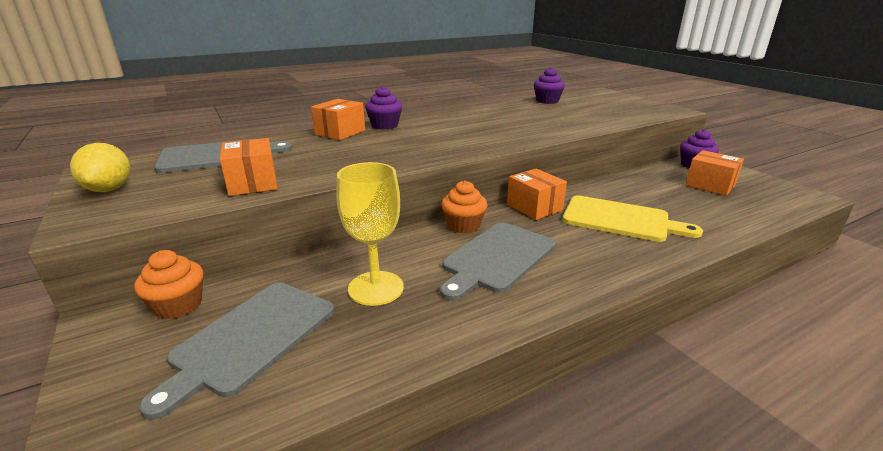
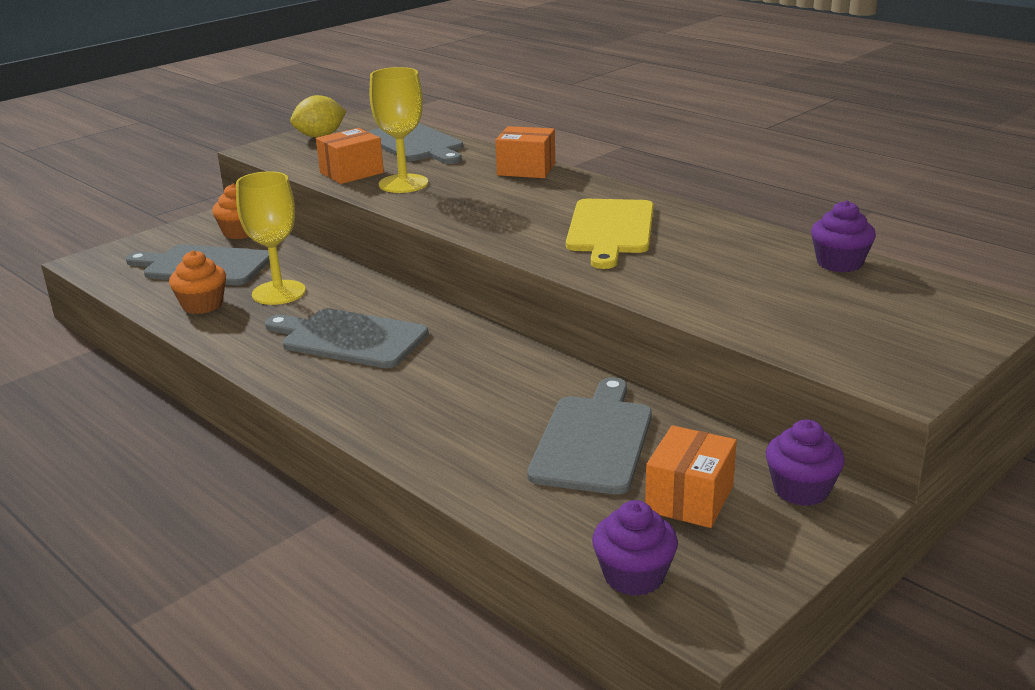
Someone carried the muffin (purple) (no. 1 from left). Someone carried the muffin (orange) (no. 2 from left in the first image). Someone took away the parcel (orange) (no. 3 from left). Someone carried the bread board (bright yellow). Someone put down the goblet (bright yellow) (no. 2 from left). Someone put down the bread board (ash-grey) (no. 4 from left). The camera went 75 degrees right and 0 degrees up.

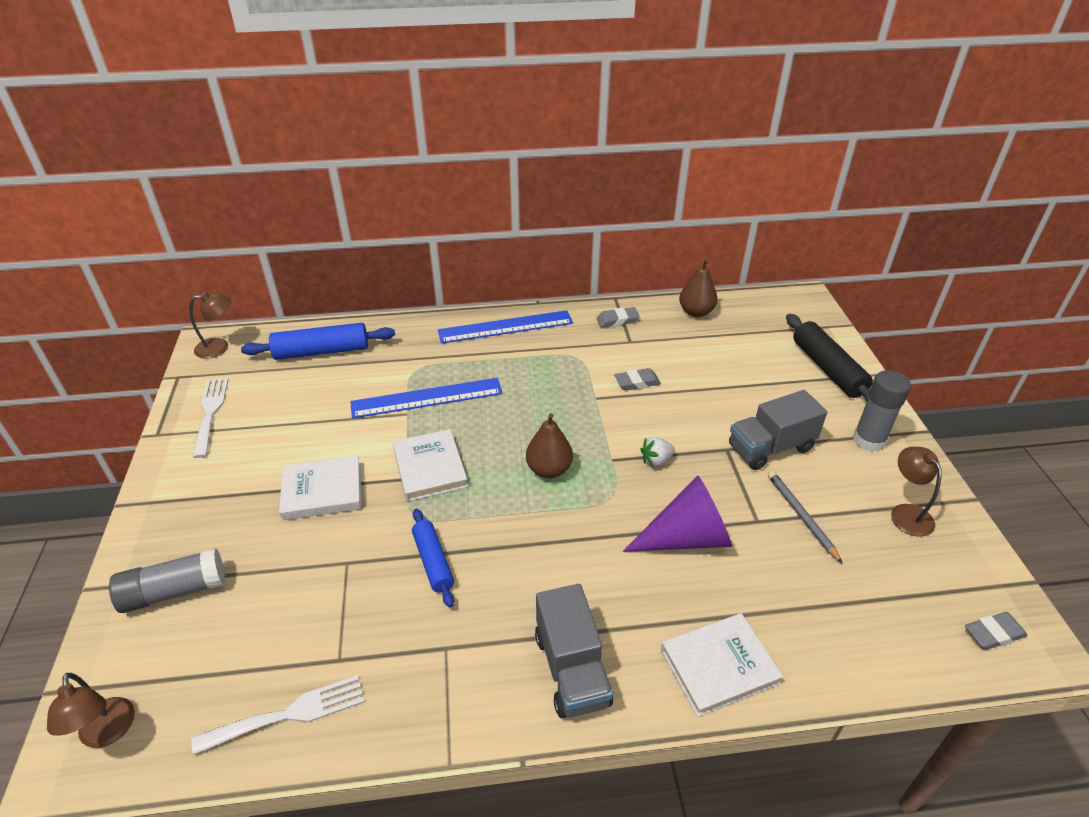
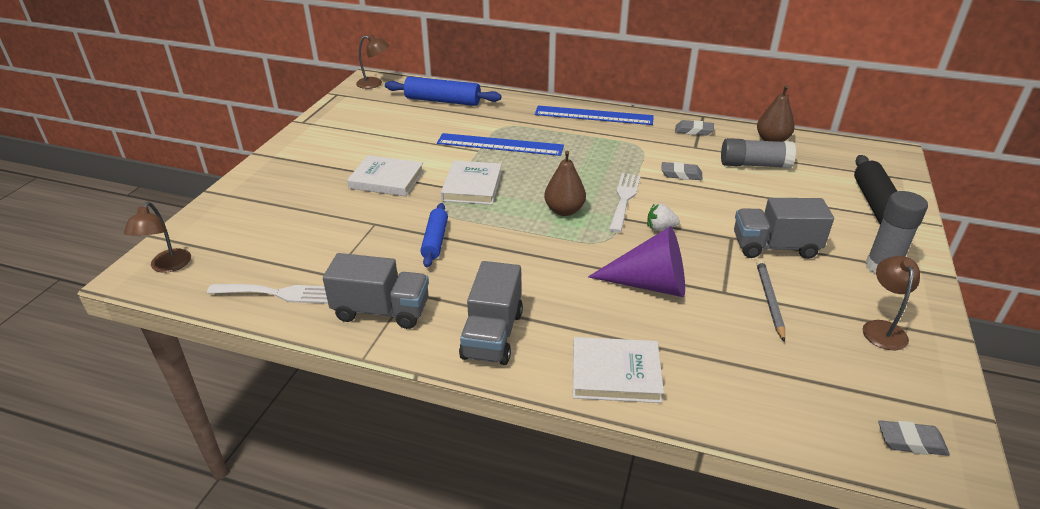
Someone carried the stick of glue (ash-grey) (no. 1 from left). Someone carried the table fork (snow-white) (no. 1 from left in the first image). Someone put down the truck (ash-grey) (no. 1 from left). The camera went 25 degrees right and 5 degrees down.

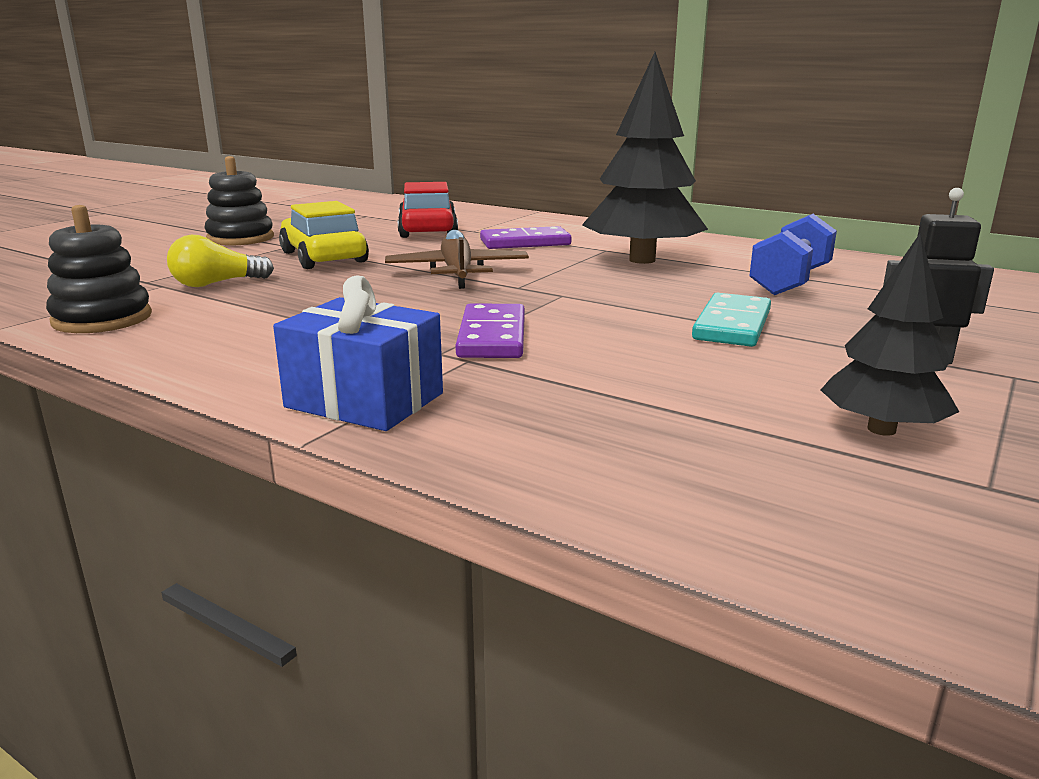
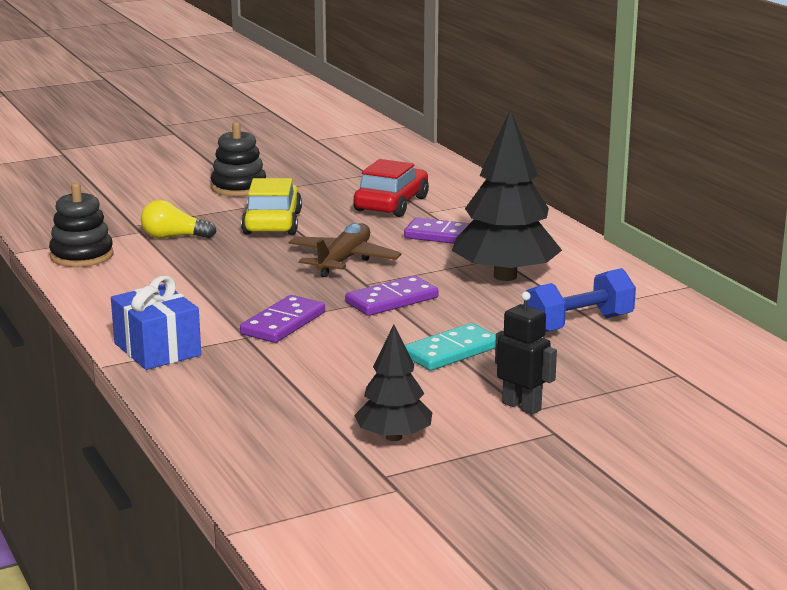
Someone put down the domino piece (purple) (no. 2 from left). The camera went 30 degrees right and 0 degrees up.

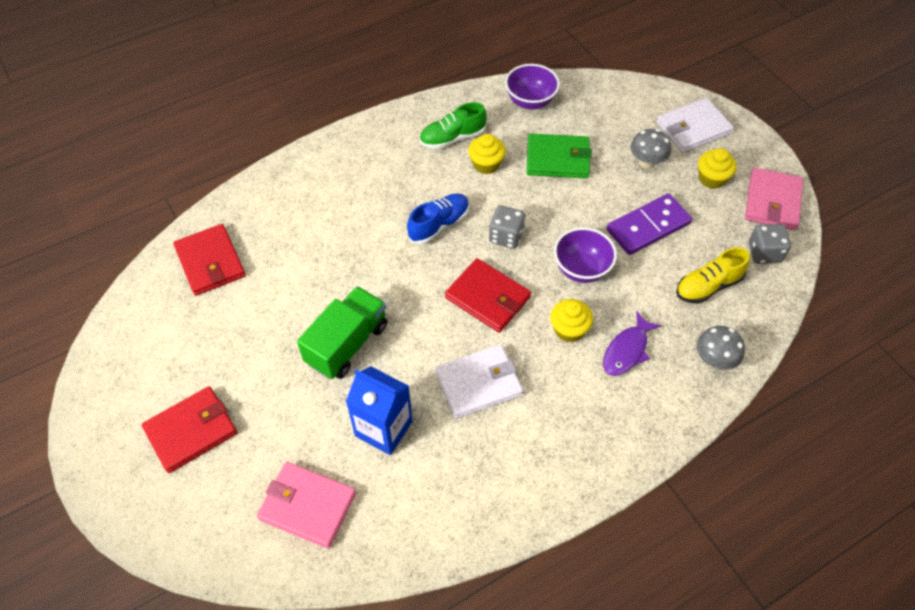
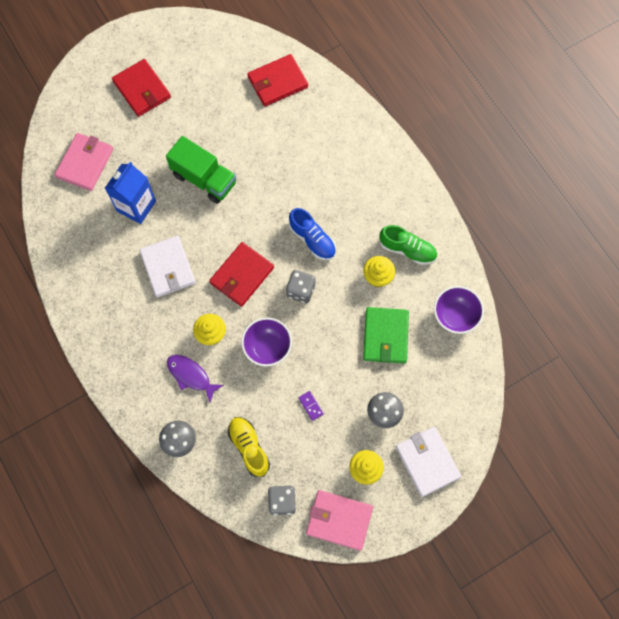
Someone rotated the sneaker (leaf-green) by 135 degrees clockwise. Someone scaled the domino piece (purple) by 0.41. The camera went 90 degrees right and 15 degrees up.

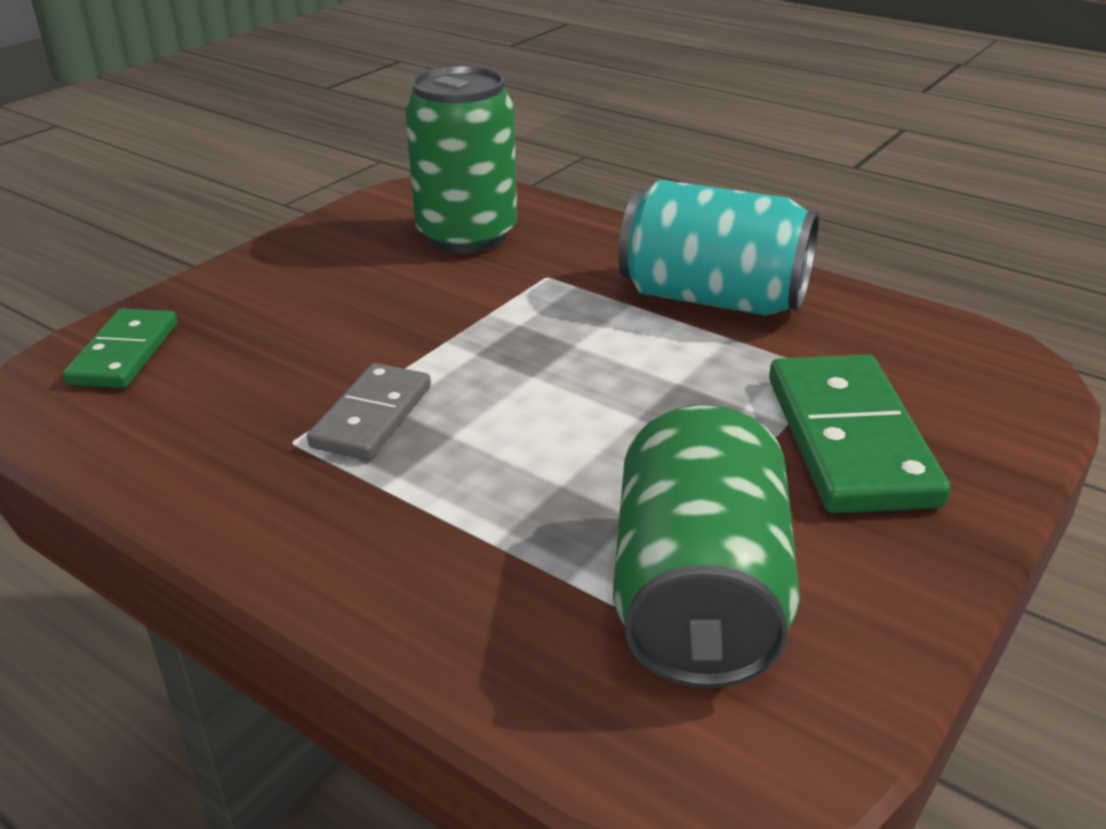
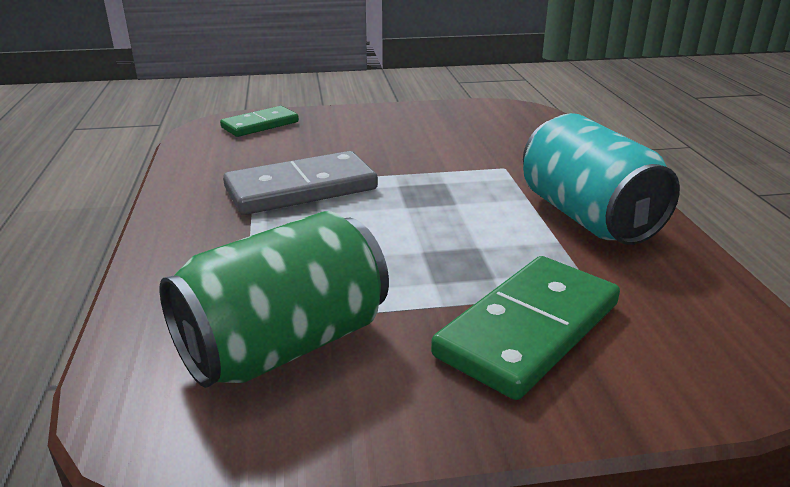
Someone scaled the domino piece (ash-grey) by 1.61. Someone took away the soda can (leaf-green) (no. 1 from left). The camera went 45 degrees right and 5 degrees down.

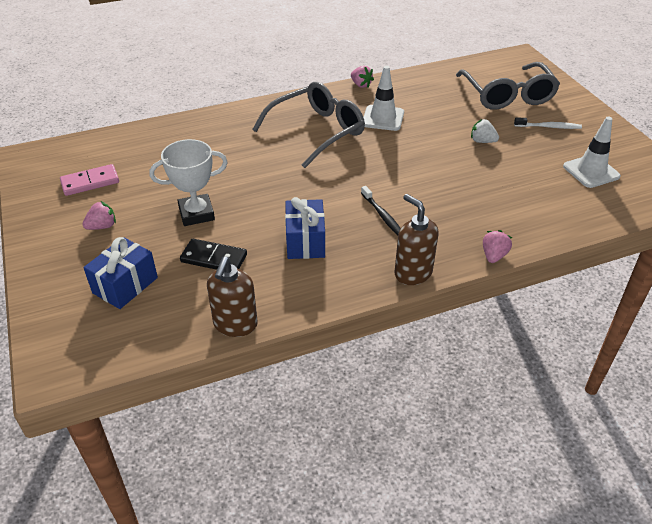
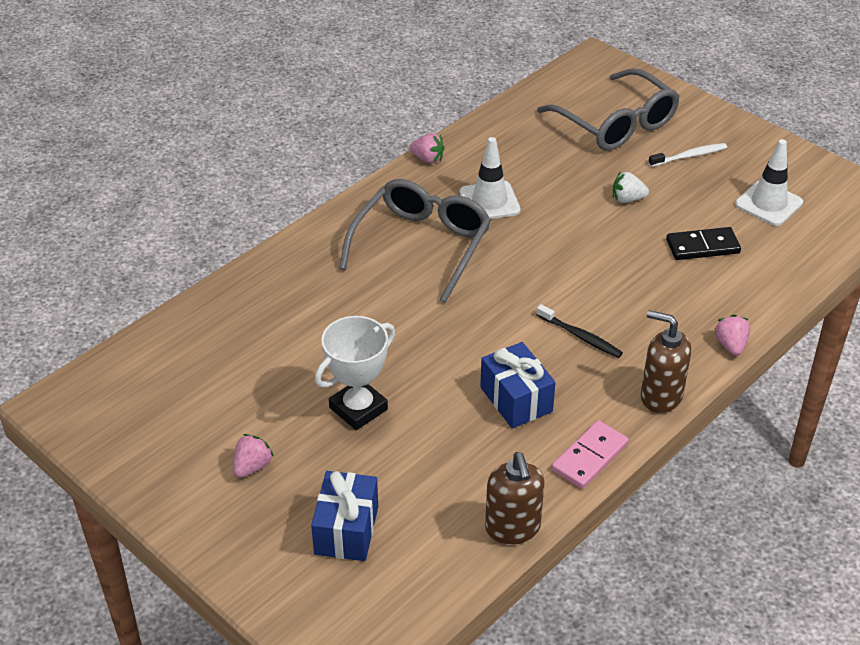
Someone carried the domino piece (pink). Someone carried the domino piece (jet-black). The camera went 25 degrees left and 0 degrees up.

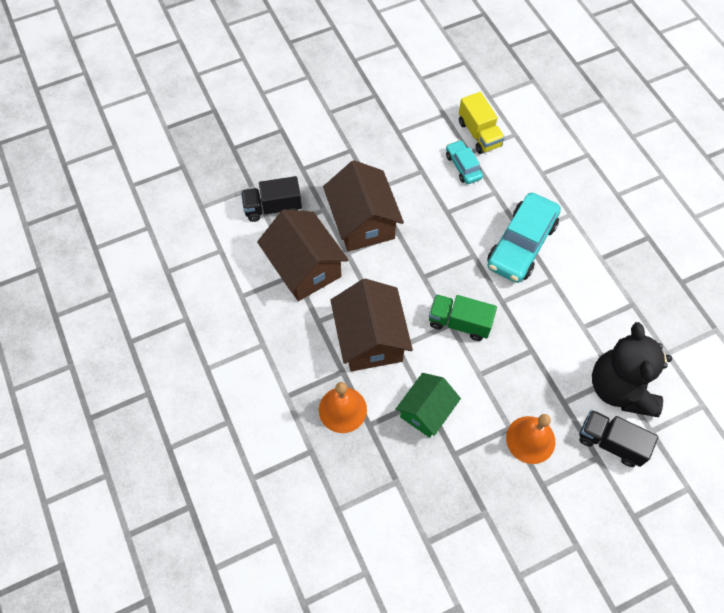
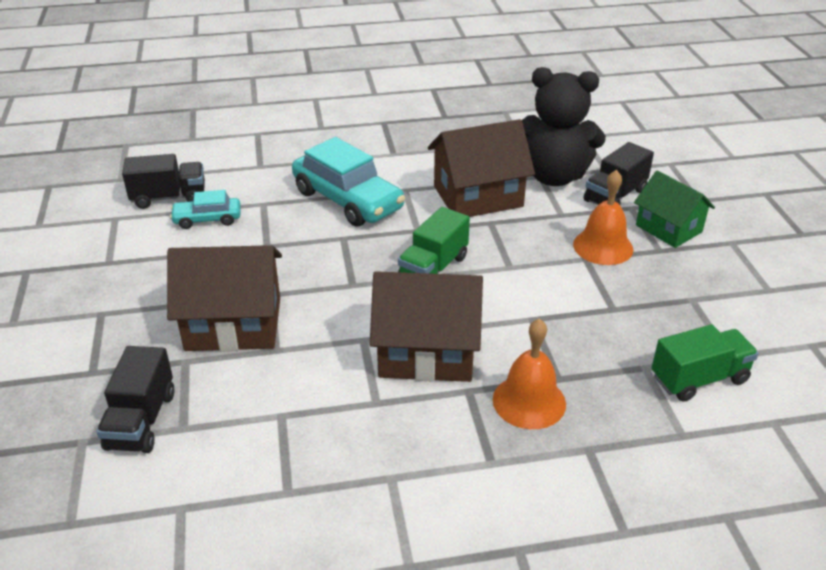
Someone carried the house (brown) (no. 1 from left in the first image). Someone carried the house (leaf-green). Someone repainted the truck (bright yellow), which became the truck (jet-black) (no. 2 from left). Someone put down the truck (leaf-green) (no. 2 from left). The camera went 75 degrees left and 25 degrees down.

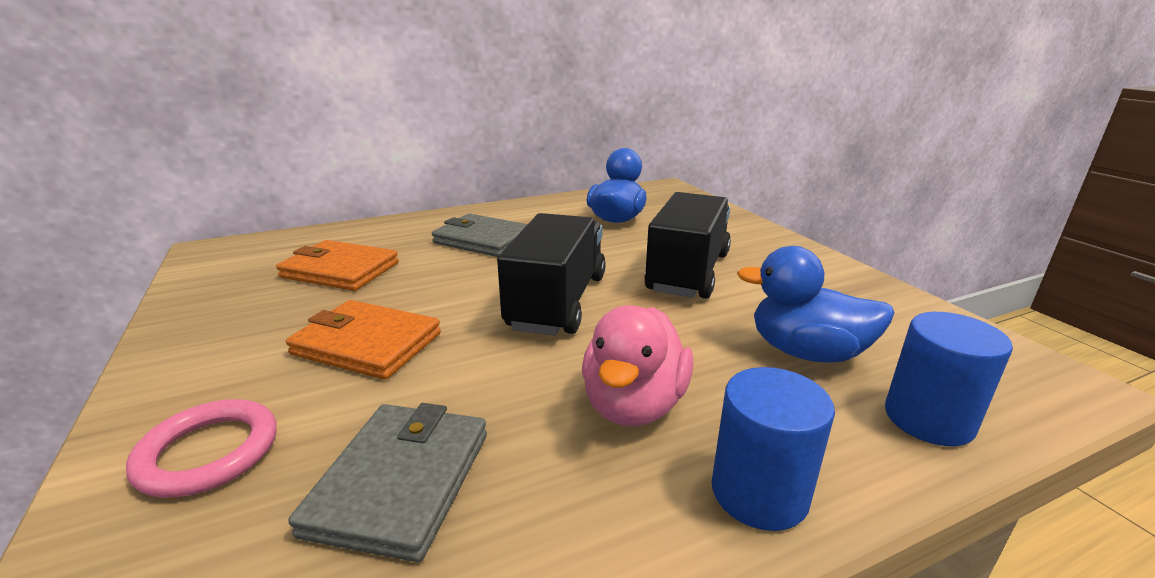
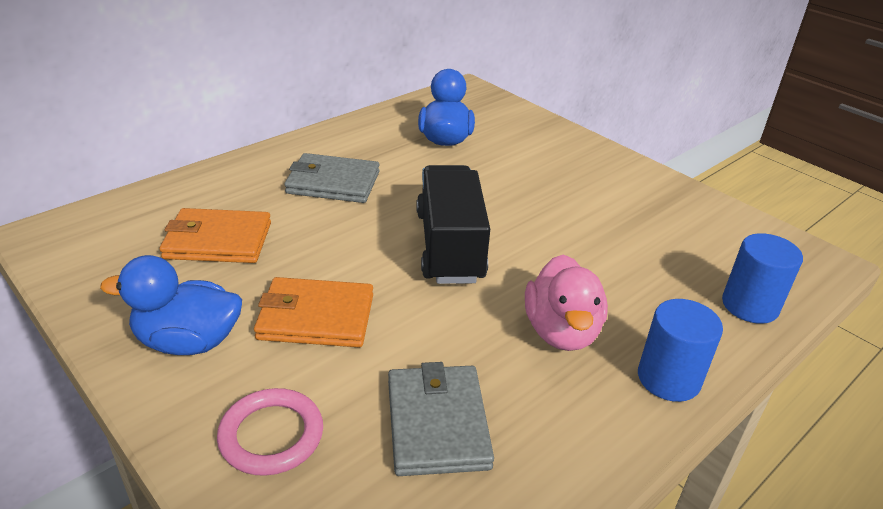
Someone took away the truck (jet-black) (no. 2 from left). Someone carried the rubber duck (blue) (no. 2 from left in the first image). The camera went 20 degrees left and 10 degrees up.

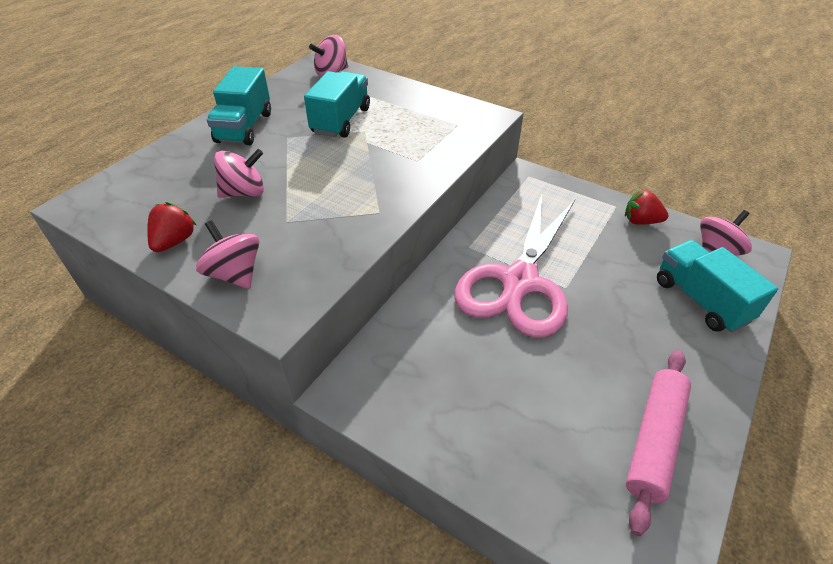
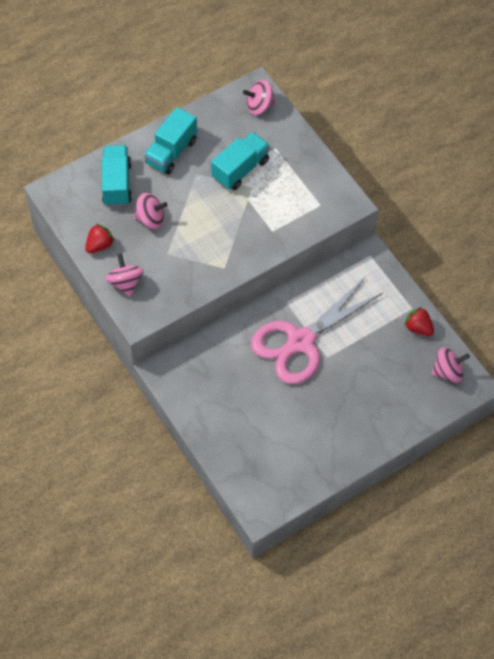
Someone took away the dough roller (pink). Someone carried the truck (aqua) (no. 3 from left in the first image). The camera went 25 degrees right and 15 degrees up.

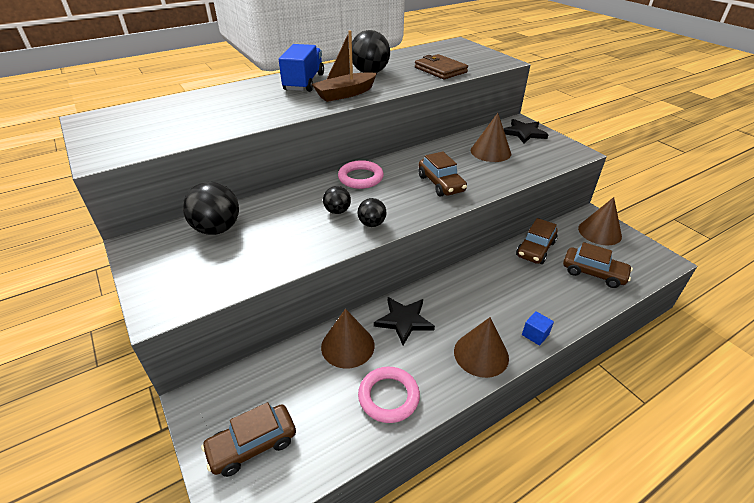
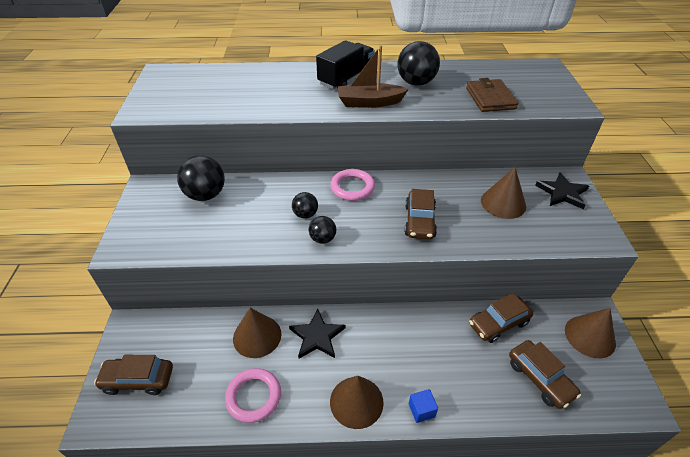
Someone repainted the truck (blue), which became the truck (jet-black). The camera went 30 degrees right and 5 degrees up.

